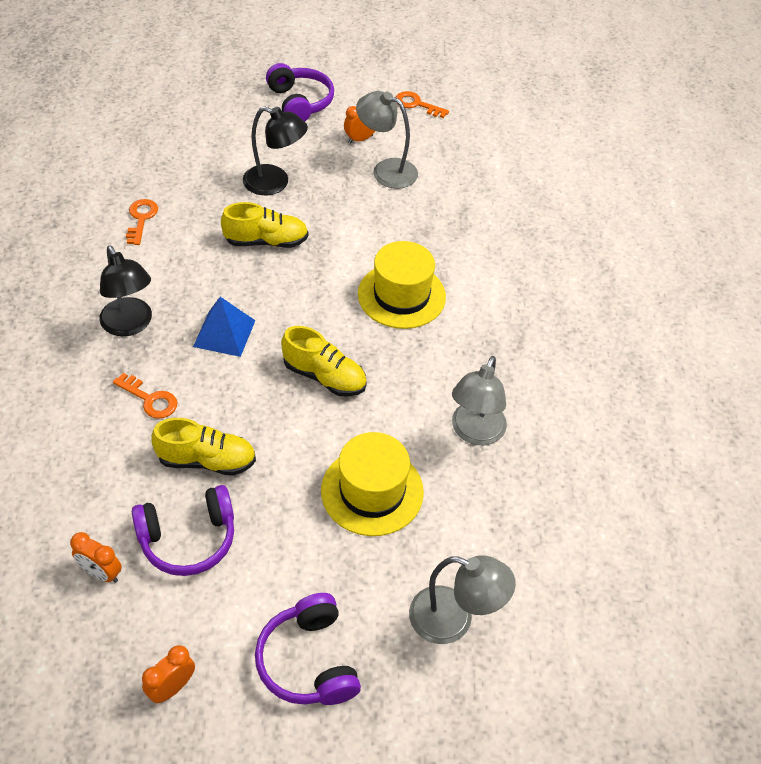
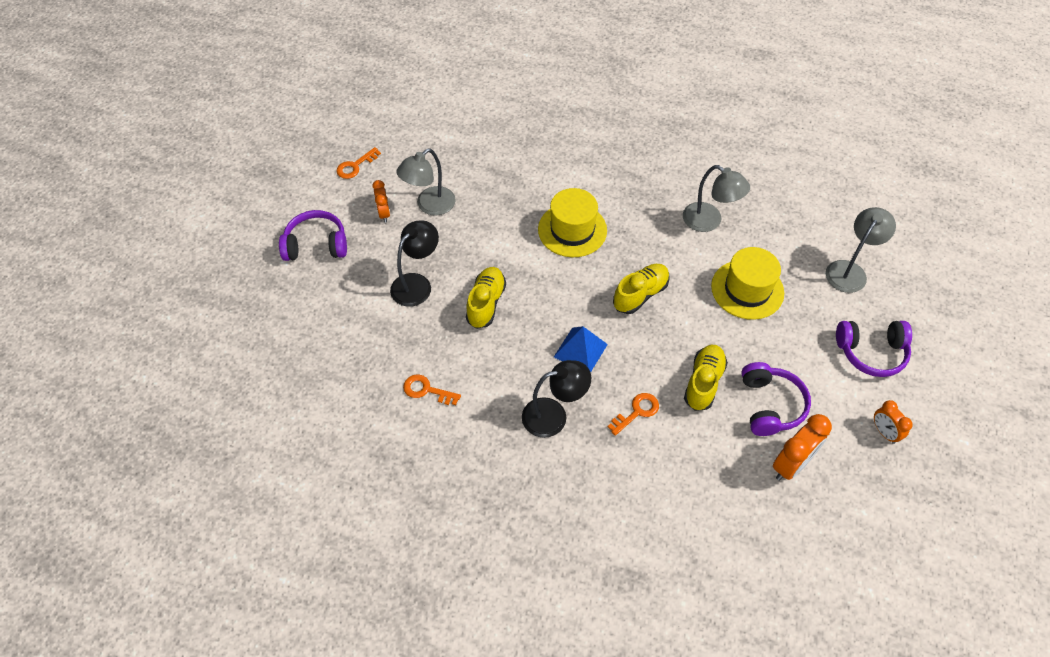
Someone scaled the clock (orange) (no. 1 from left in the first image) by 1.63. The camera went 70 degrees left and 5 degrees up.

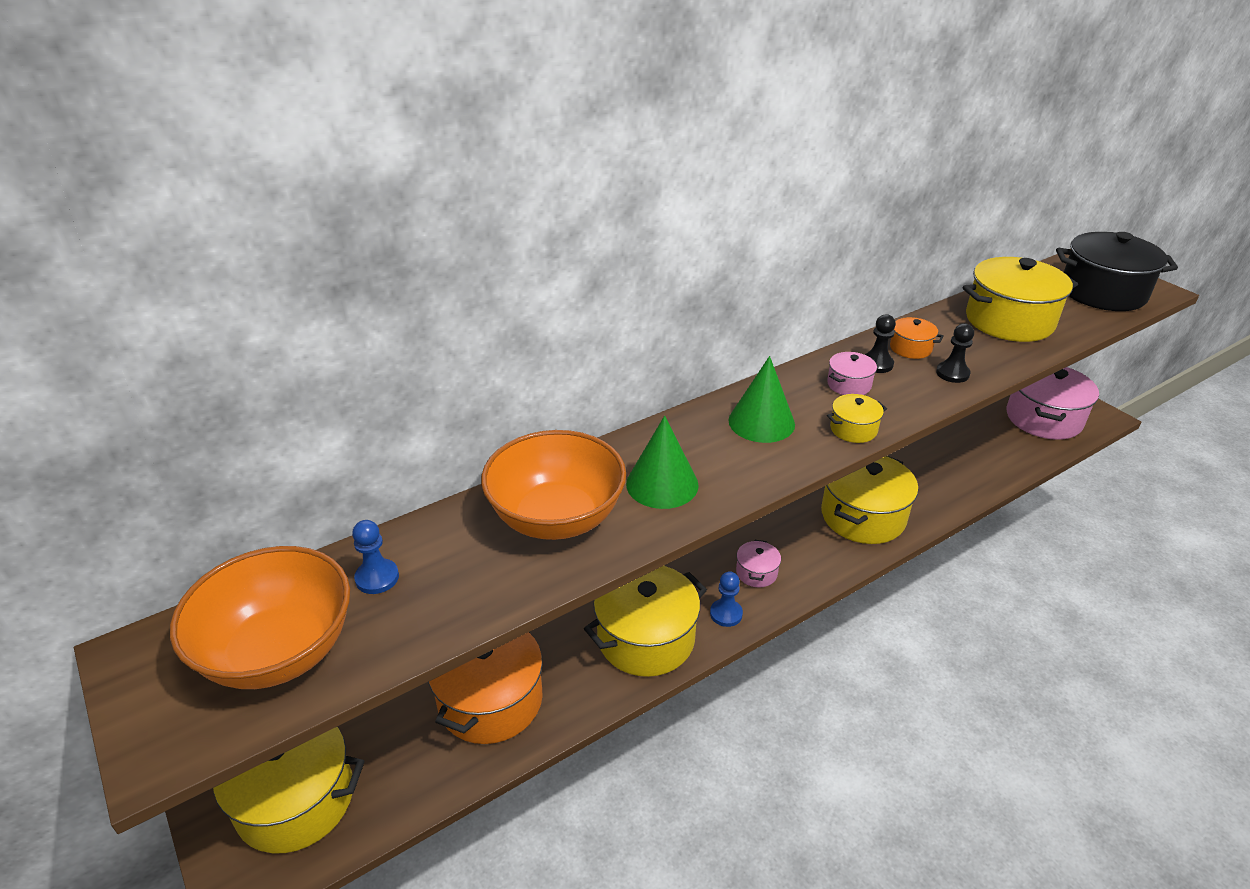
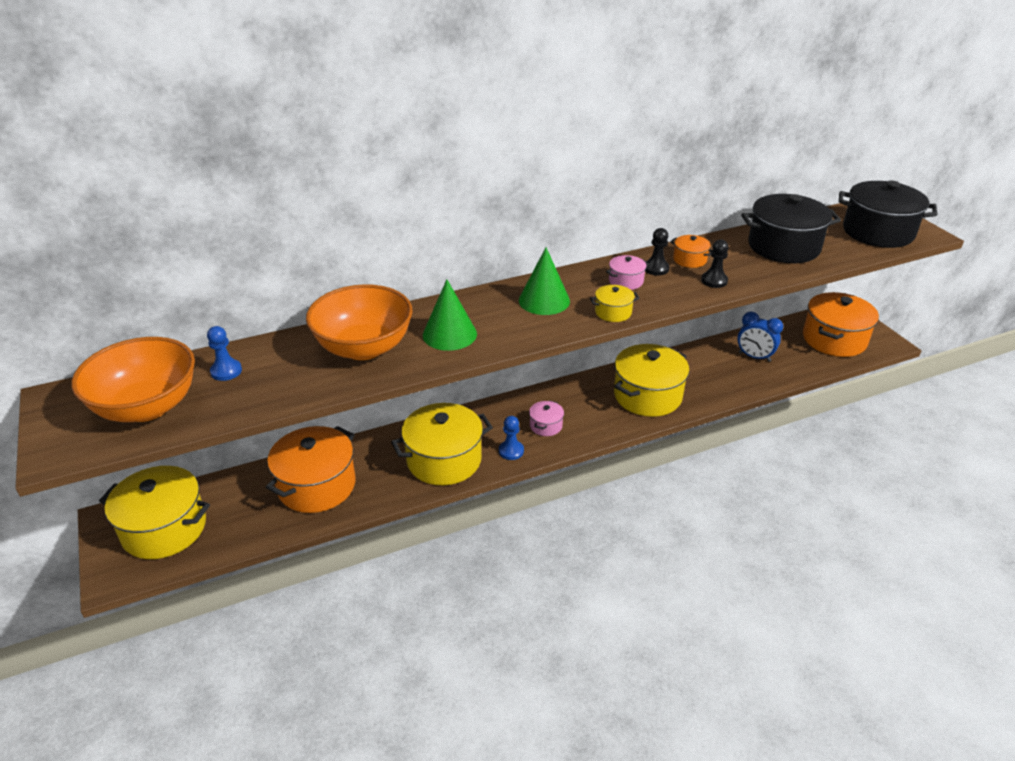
Someone repainted the pot (bright yellow) (no. 5 from left), which became the pot (jet-black) (no. 1 from left). Someone repainted the pot (pink) (no. 3 from left), which became the pot (orange) (no. 3 from left). Someone put down the clock (blue). The camera went 10 degrees right and 0 degrees up.

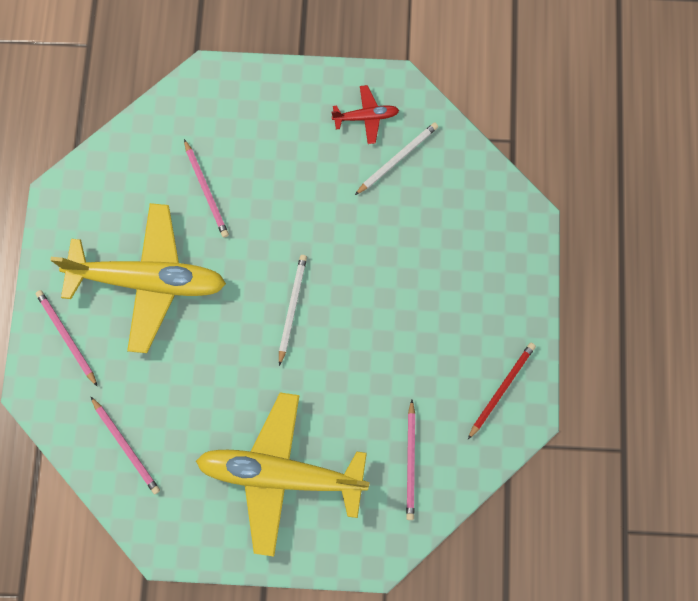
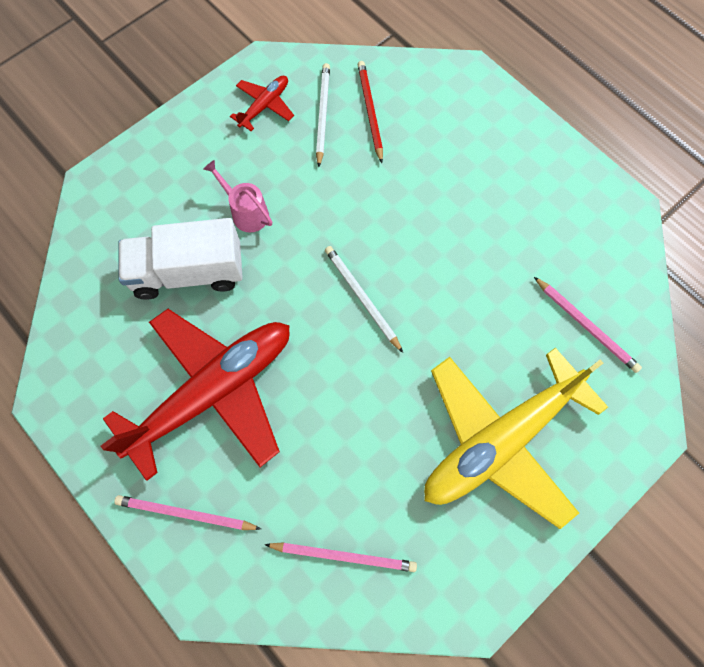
Someone repainted the toy plane (bright yellow) (no. 1 from left), which became the toy plane (scarlet) (no. 1 from left). Someone swapped the pencil (pink) (no. 3 from left) for the truck (snow-white). Someone carried the pencil (scarlet). Someone put down the watering pot (pink). The camera went 45 degrees left and 5 degrees down.

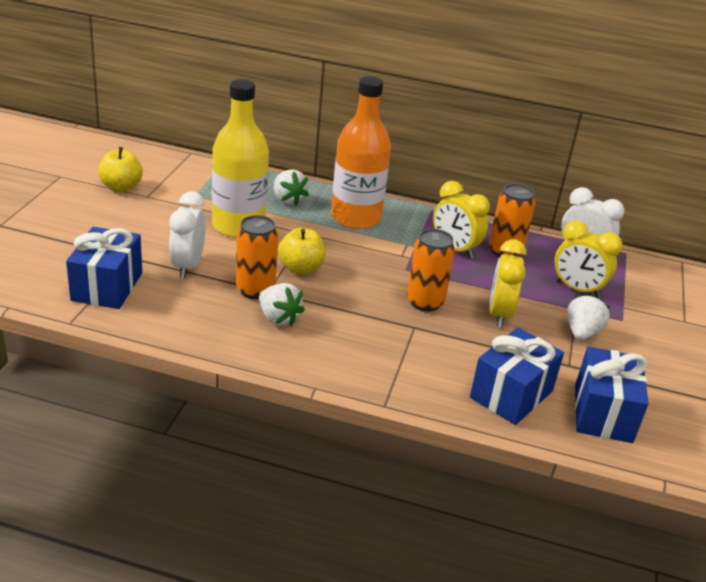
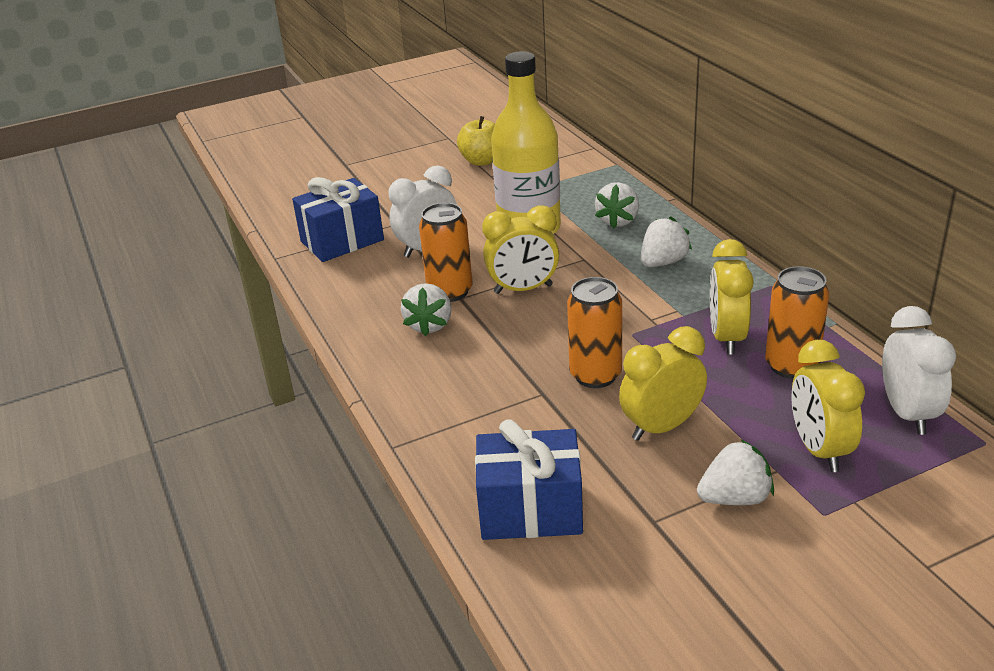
Someone swapped the apple fruit (bright yellow) (no. 2 from left) for the clock (bright yellow) (no. 1 from left). Someone swapped the drink bottle (orange) for the berry (snow-white) (no. 3 from left). Someone took away the wrapped gift (blue) (no. 3 from left). The camera went 55 degrees right and 0 degrees up.

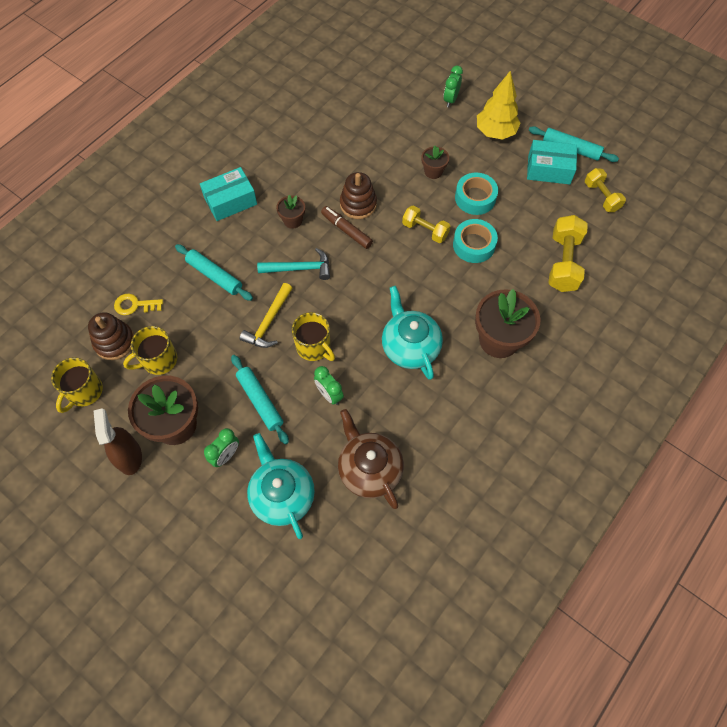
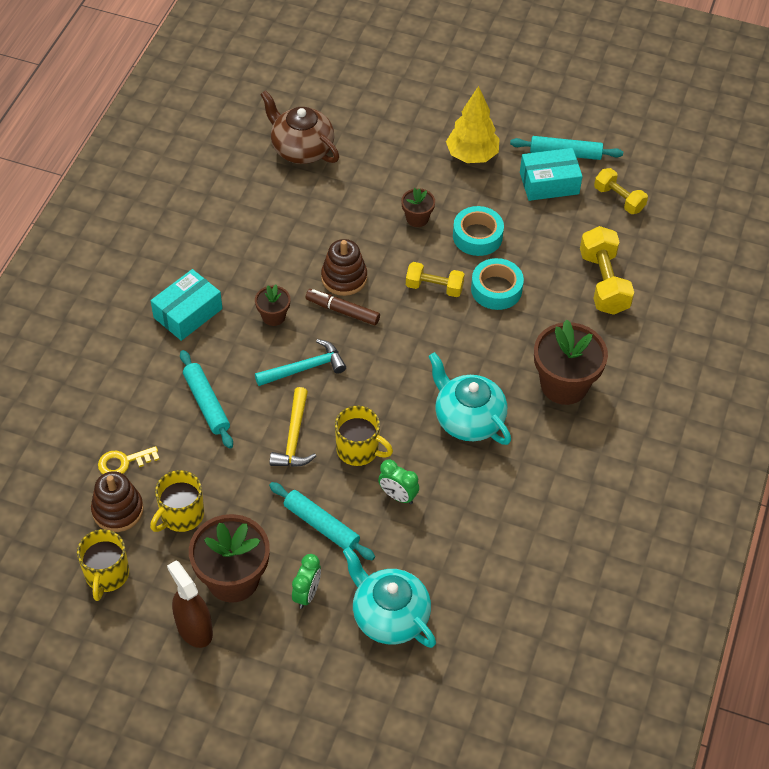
Someone rotated the dough roller (aqua) (no. 1 from left) by 45 degrees clockwise. Someone carried the teapot (brown). Someone took away the clock (leaf-green) (no. 3 from left). The camera went 20 degrees left and 10 degrees down.

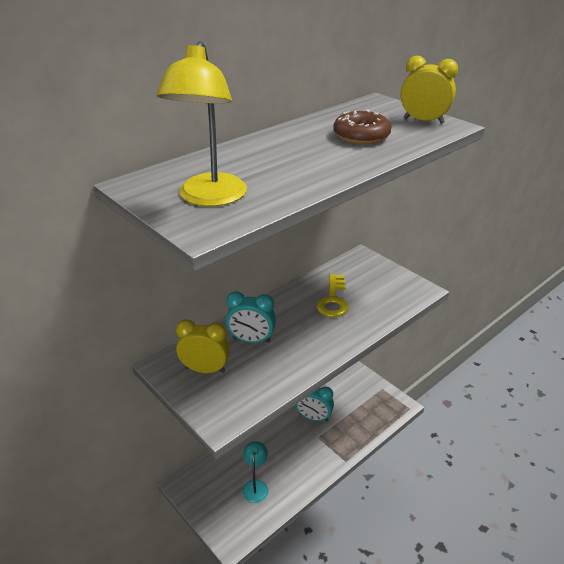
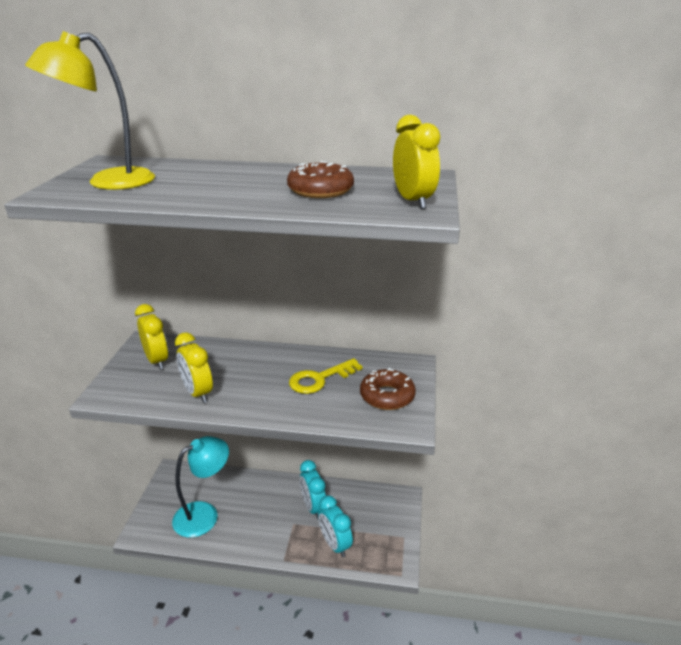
Someone carried the clock (aqua) (no. 1 from left in the first image). Someone scaled the desk lamp (aqua) by 1.68. Someone put down the clock (bright yellow) (no. 2 from left). Someone put down the doughnut (brown) (no. 2 from left). The camera went 50 degrees right and 5 degrees down.

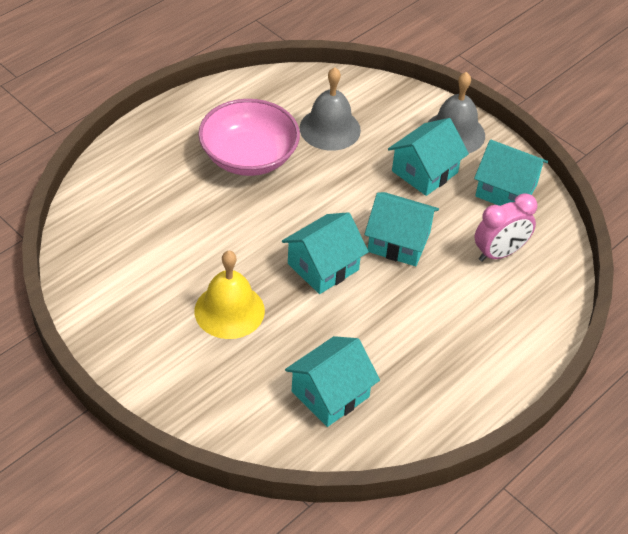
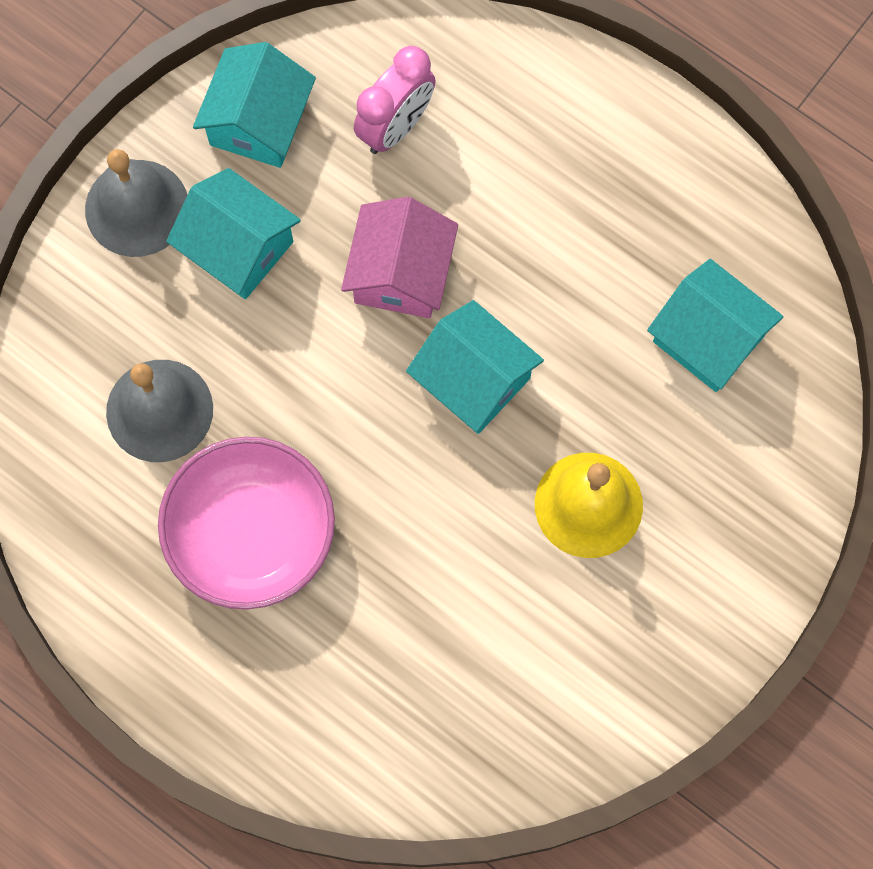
Someone repainted the house (aqua) (no. 3 from left), which became the house (pink). Someone rotated the clock (pink) by 75 degrees clockwise. The camera went 95 degrees left and 25 degrees up.

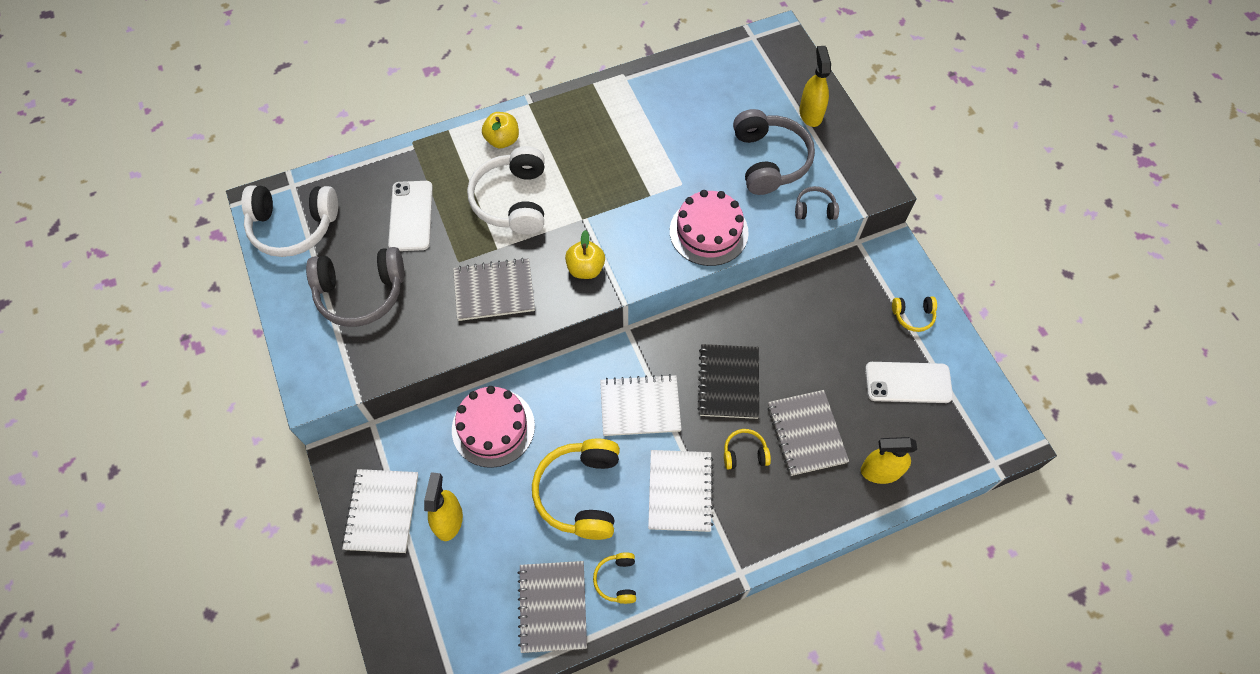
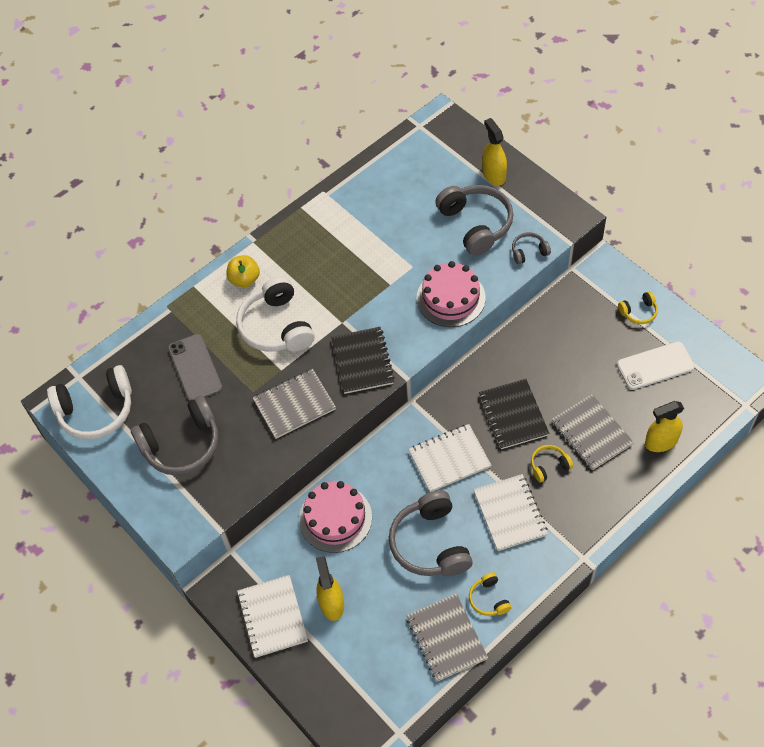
Someone repainted the smartphone (snow-white) (no. 1 from left), which became the smartphone (ash-grey). Someone repainted the over-ear headphones (bright yellow) (no. 1 from left), which became the over-ear headphones (ash-grey) (no. 2 from left). Someone swapped the apple fruit (bright yellow) (no. 2 from left) for the exercise book (jet-black) (no. 1 from left). The camera went 15 degrees left and 5 degrees down.

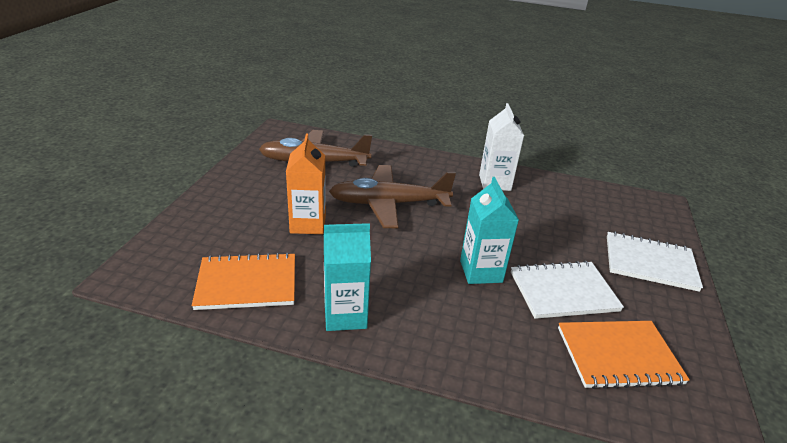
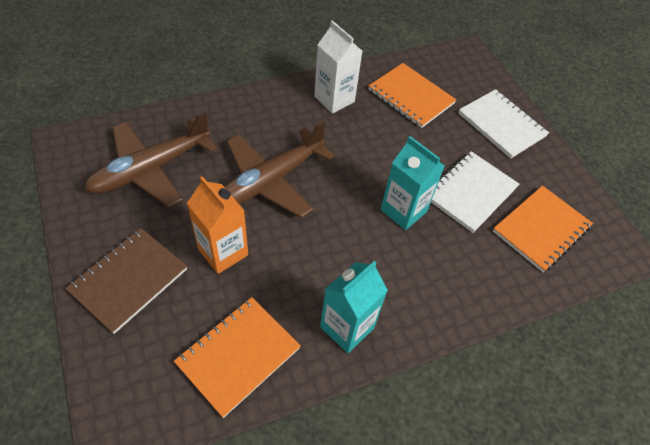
Someone rotated the exercise book (snow-white) (no. 2 from left) by 75 degrees clockwise. Someone put down the exercise book (brown). Someone put down the exercise book (orange) (no. 2 from left). The camera went 40 degrees left and 20 degrees up.

